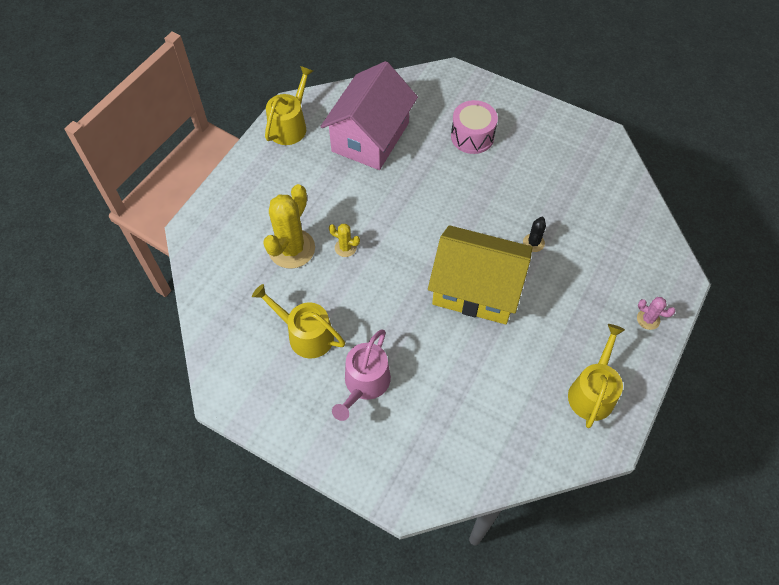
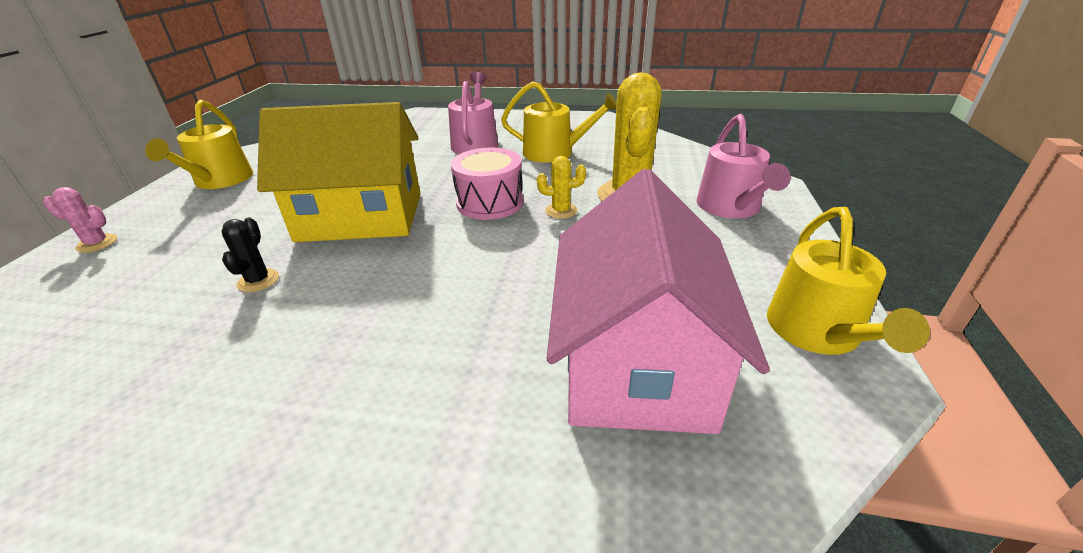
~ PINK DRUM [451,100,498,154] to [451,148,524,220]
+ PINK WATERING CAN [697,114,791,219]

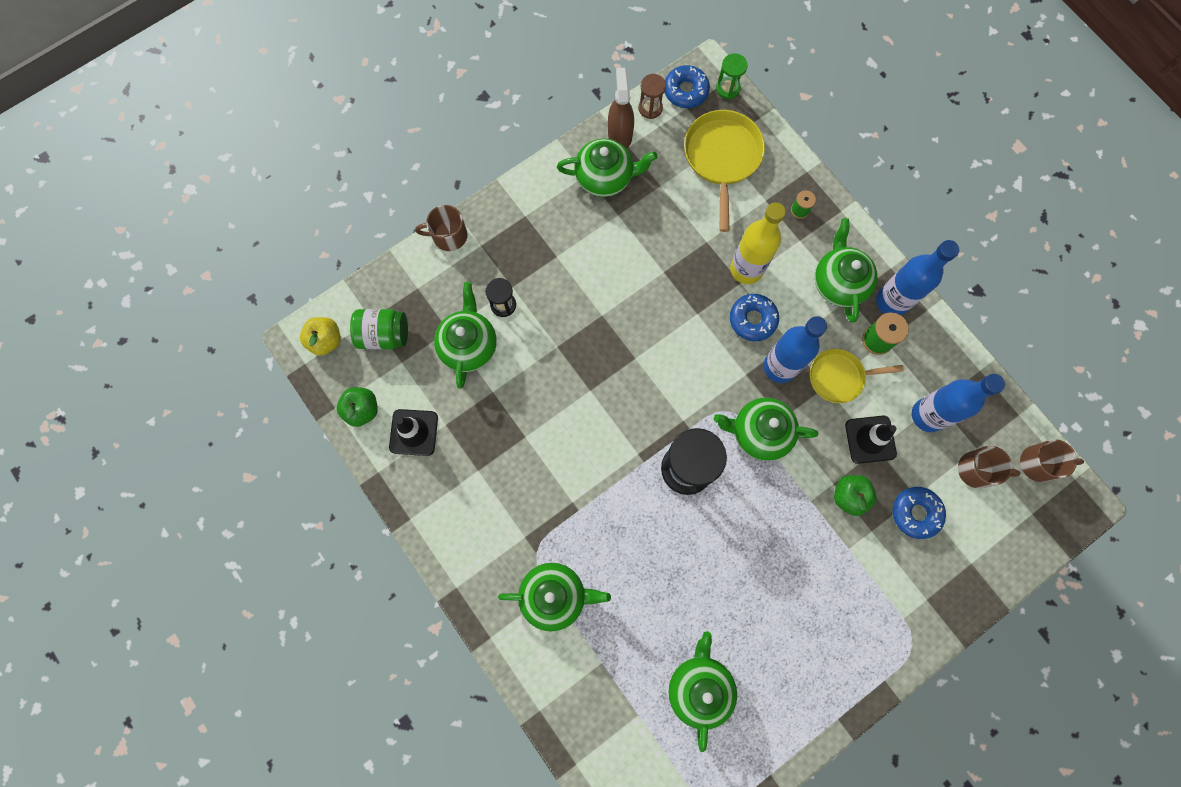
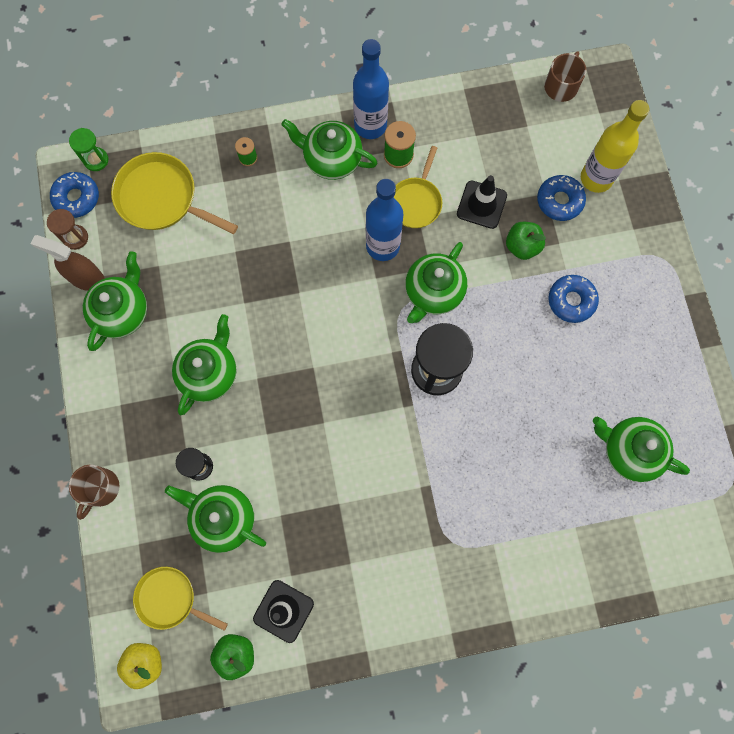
~ GREEN JAR [350,309,408,349] to YELLOW PAN [133,567,228,631]
~ GREEN TEAPOT [498,563,611,631] to [172,314,237,415]
~ YELLOW BOTTLE [730,202,786,284] to [581,100,649,193]
~ BLUE DONUT [730,294,779,341] to [548,275,599,323]
- BLUE BOTTLE [912,374,1005,432]
- BROWN MUG [958,446,1020,488]

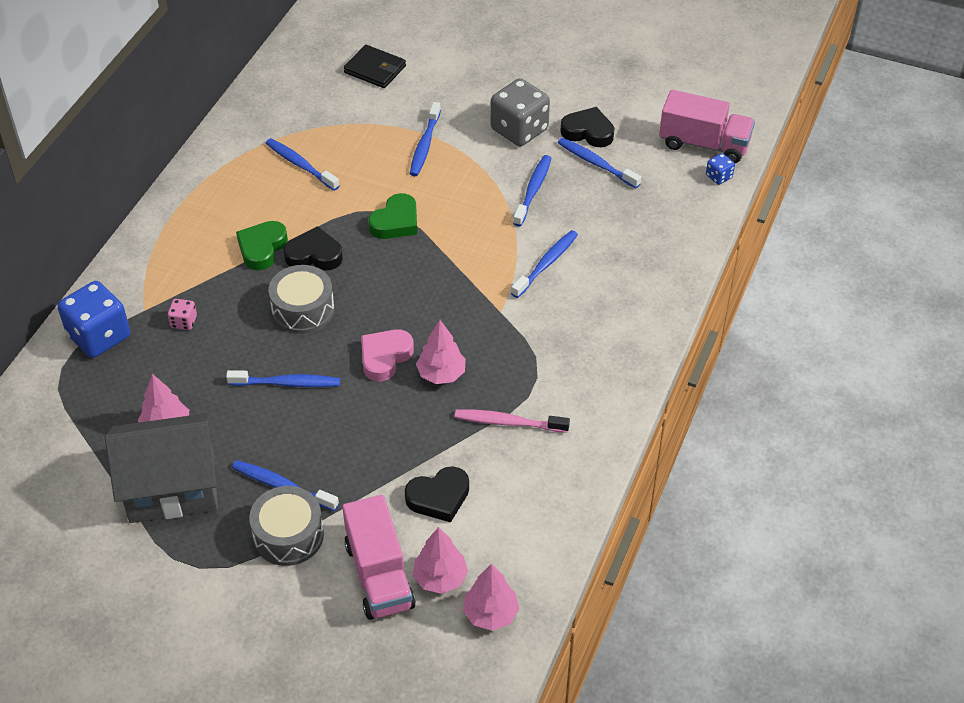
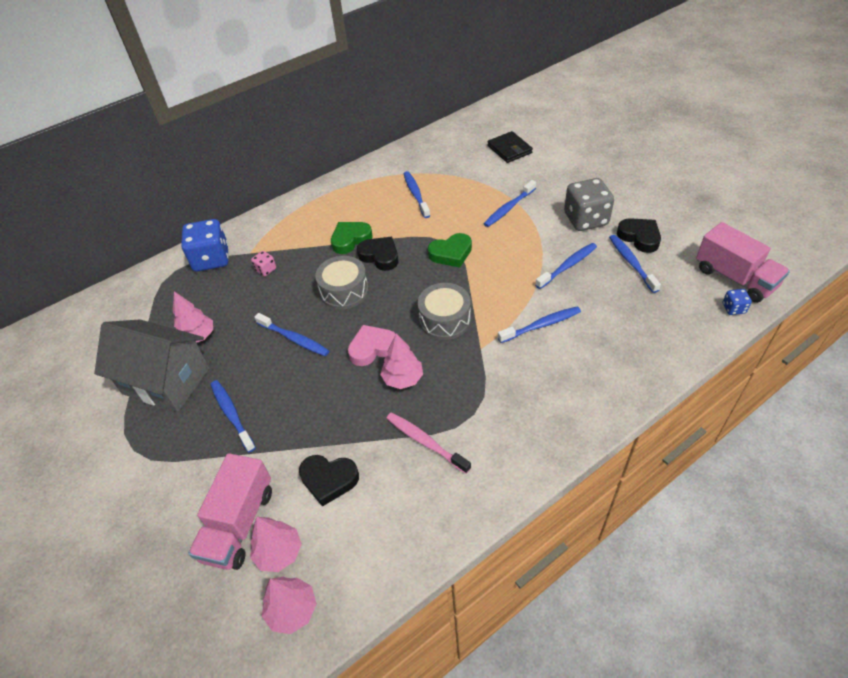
~ GREY DRUM [249,486,324,566] to [418,283,471,340]

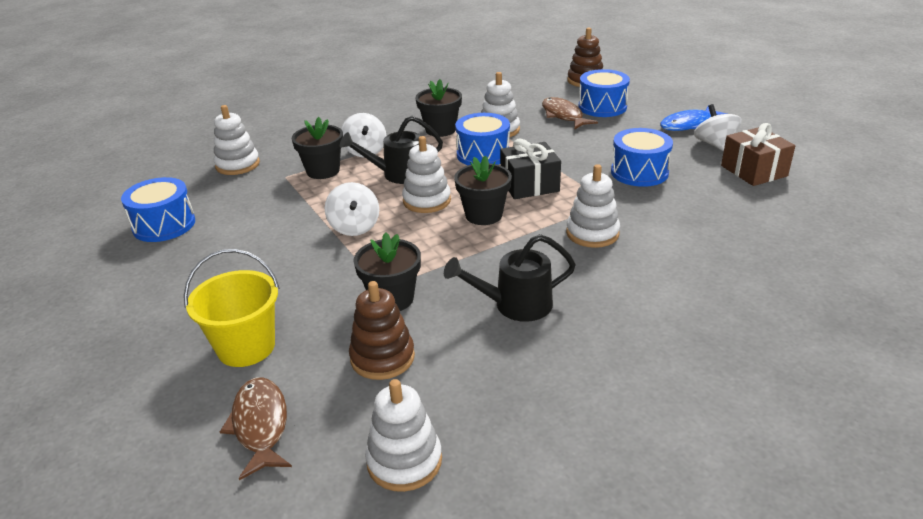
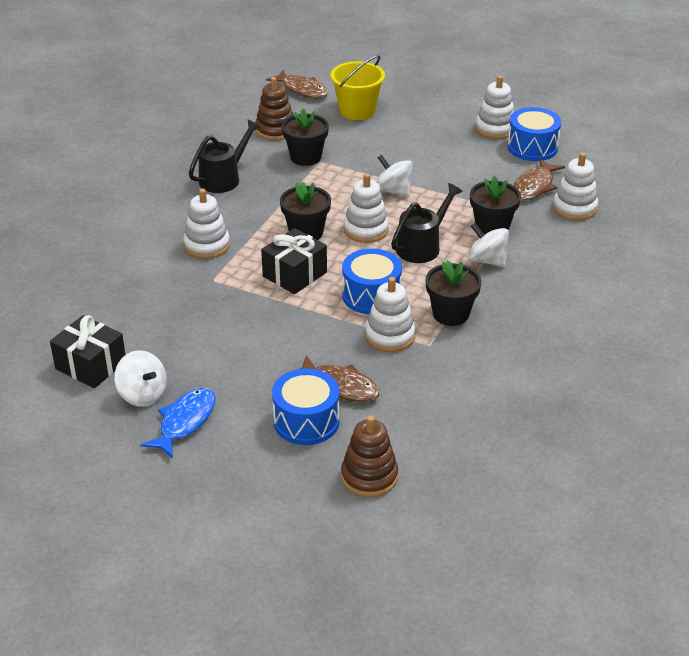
~ WHITE STACKING TOY [365,379,442,492] to [475,76,514,139]
- BLUE DRUM [611,128,673,187]
~ BROWN GIFT [721,123,795,186] to BLACK GIFT [50,315,125,388]
+ BROWN FISH [513,158,565,200]

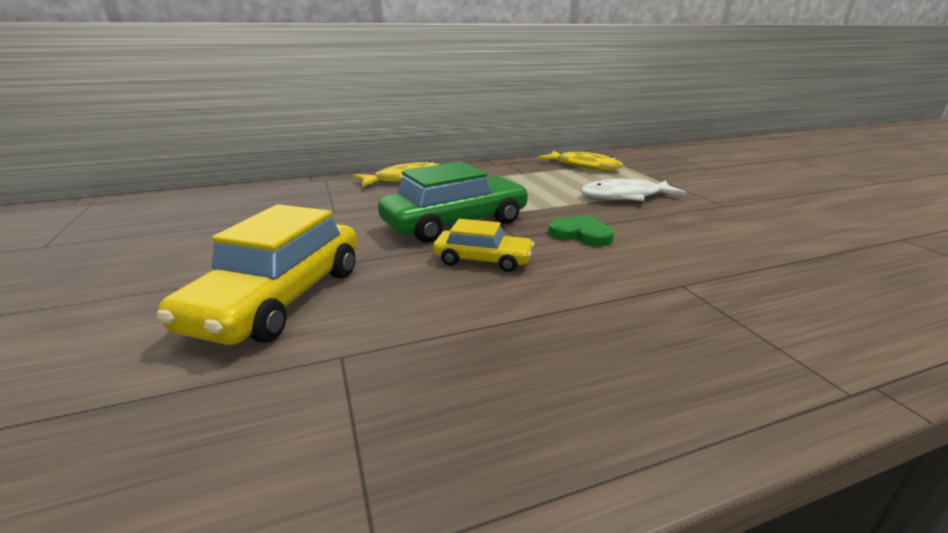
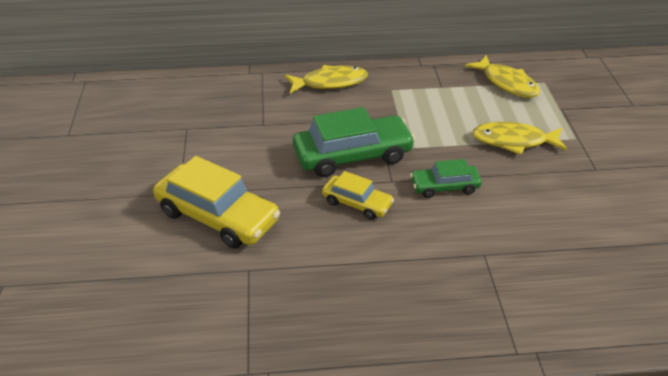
~ YELLOW CAR [157,204,357,345] = [153,156,280,249] 90 degrees counterclockwise
~ GREEN HEART [548,215,614,246] to GREEN CAR [410,159,482,198]
~ WHITE FISH [580,179,686,201] to YELLOW FISH [472,122,567,155]

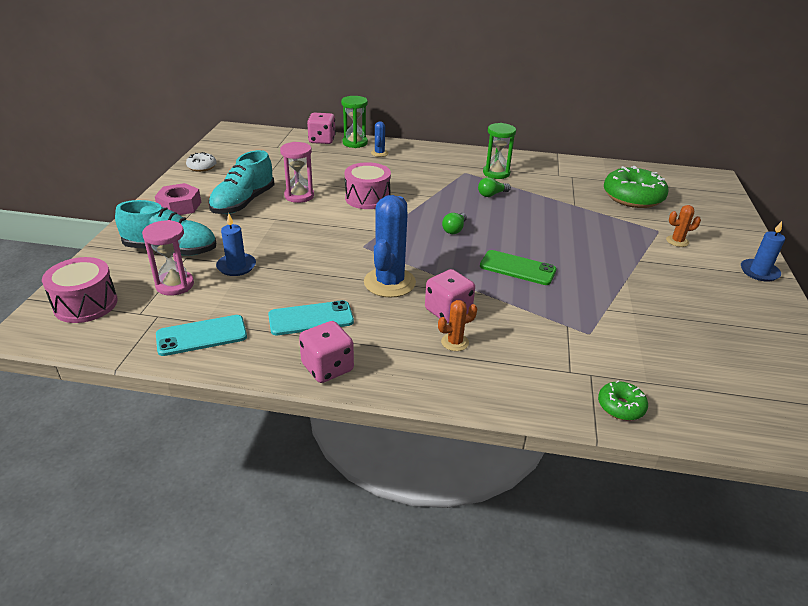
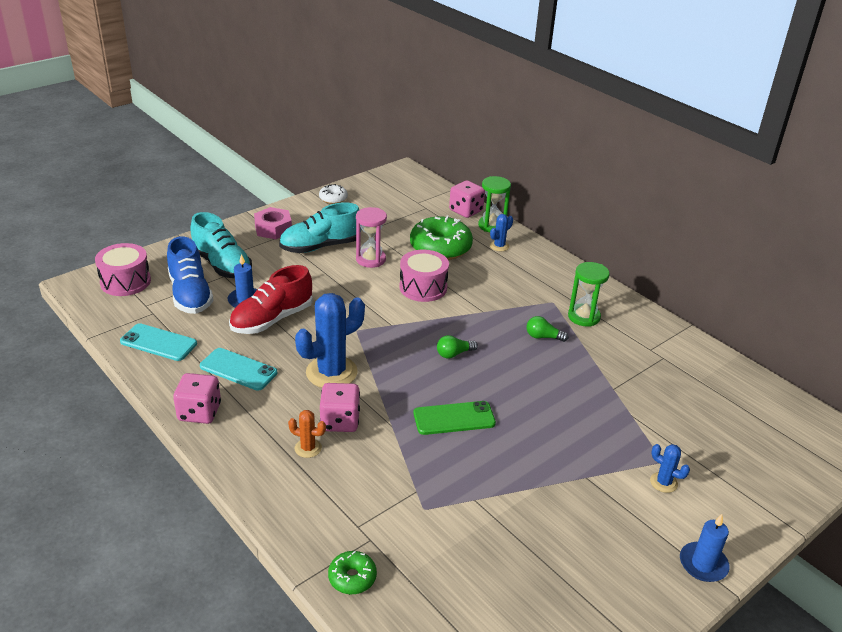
~ PINK HOURGLASS [142,220,194,296] to BLUE SHOE [167,236,214,314]
~ GREEN PHONE [480,250,556,285] = [414,401,496,435] 75 degrees counterclockwise
~ GREEN DONUT [604,166,669,208] to [410,216,473,260]
~ ORANGE CACTUS [666,205,701,247] to BLUE CACTUS [650,444,690,493]
+ RED SHOE [229,265,313,334]

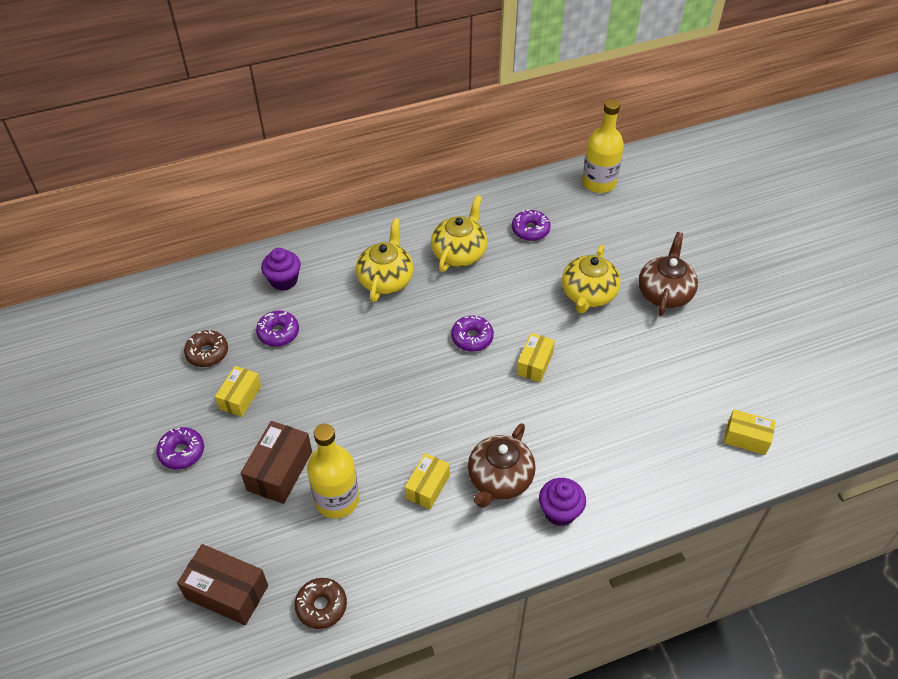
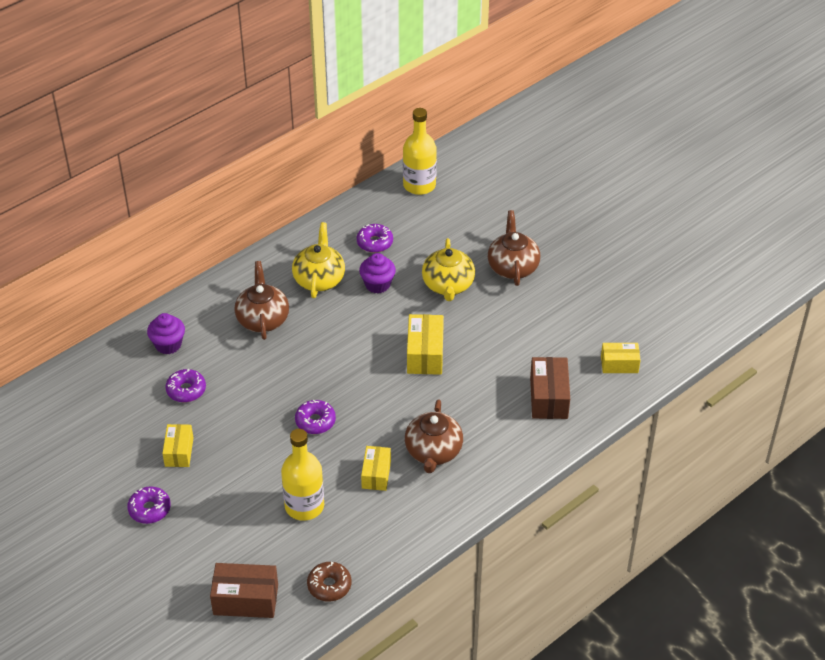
- BROWN DONUT [184,330,228,367]
~ BROWN BOX [241,421,312,504] to [530,357,570,419]
~ YELLOW TEAPOT [356,218,414,302] to BROWN TEAPOT [235,261,289,340]
~ PURPLE DONUT [451,315,494,352] to [295,400,336,434]
~ YELLOW BOX [517,333,555,382] = [407,314,444,375] x1.50
~ PURPLE CUPCAKE [539,478,586,526] to [359,253,396,294]

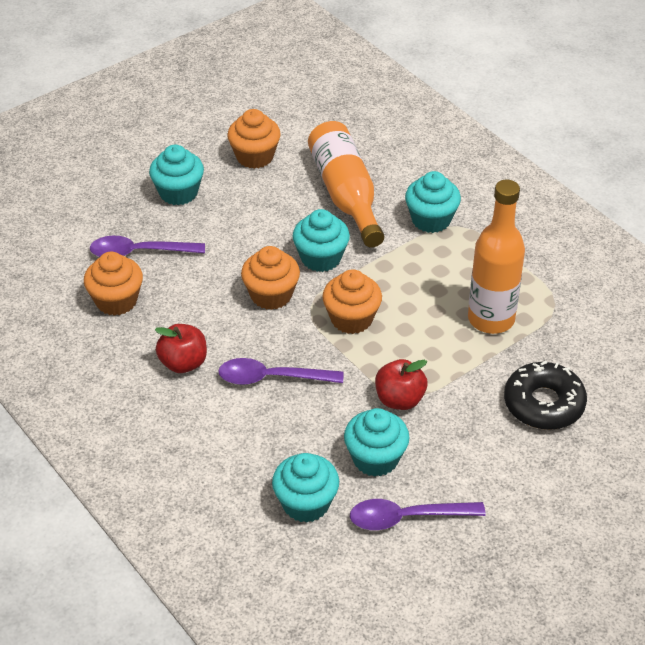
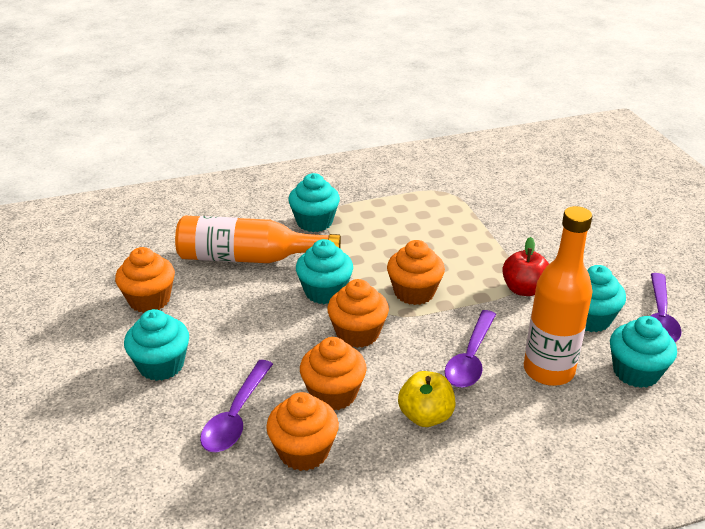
~ RED APPLE [155,324,207,373] to YELLOW APPLE [398,371,456,427]
~ ORANGE BOTTLE [468,180,525,334] to [524,206,593,386]
- BLACK DONUT [504,361,587,430]
+ ORANGE CUPCAKE [300,337,367,410]

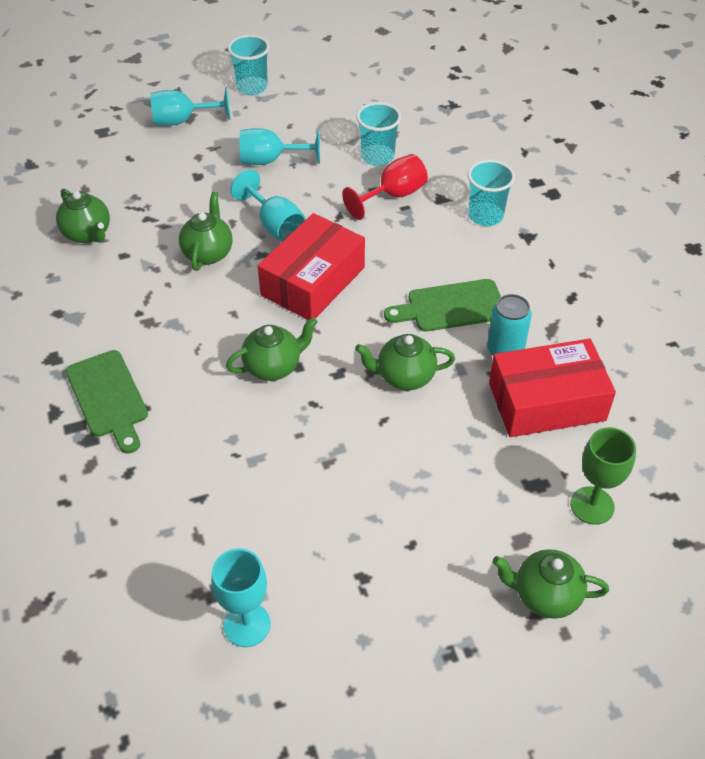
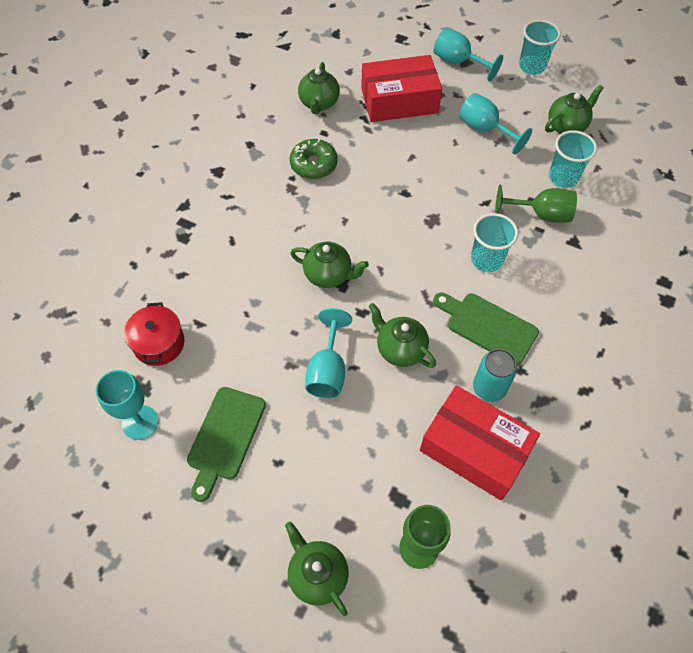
~ GREEN CUTTING BOARD [66,350,148,454] to [187,387,266,502]
~ GREEN TEAPOT [179,192,233,271] to [545,85,604,134]
~ TURQUOISE GOBLET [231,169,306,242] to [305,308,352,398]
~ RED BOX [258,213,365,320] to [361,55,442,122]
~ RED GOBLET [342,154,428,220] to GREEN GOBLET [495,185,577,223]
~ TURQUOISE CUP [468,160,515,226] to [471,213,518,272]
+ RED POT [124,302,185,366]
+ GREEN DONUT [290,139,338,179]

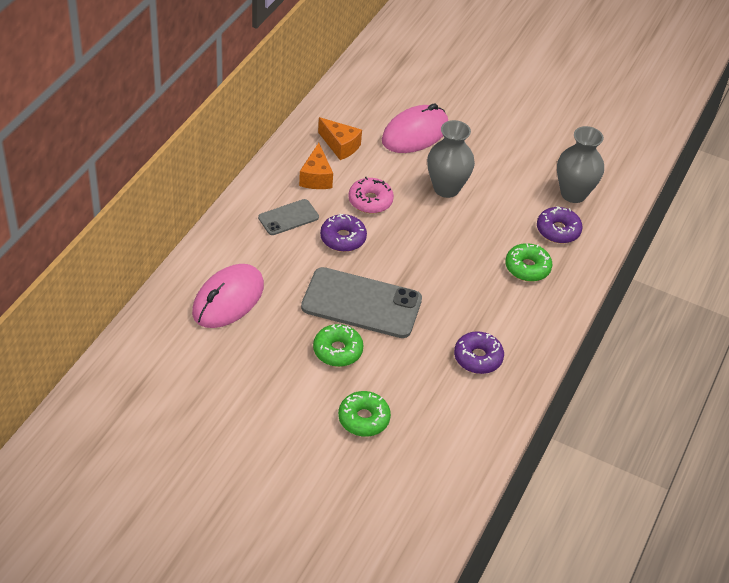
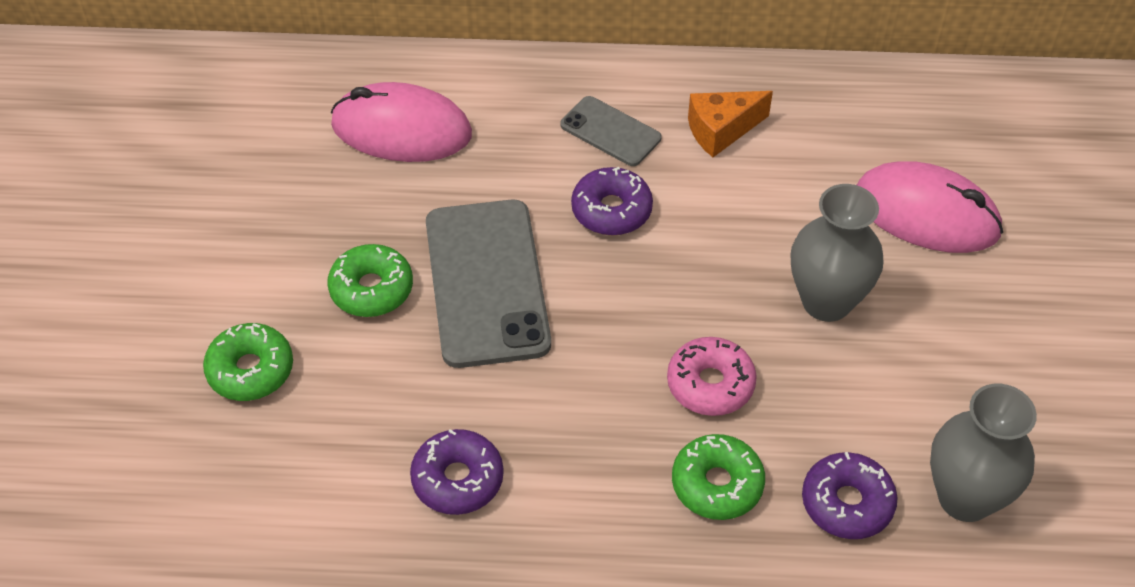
- ORANGE CHEESE [318,117,362,160]
~ PINK DONUT [348,177,394,213] to [667,337,757,416]

